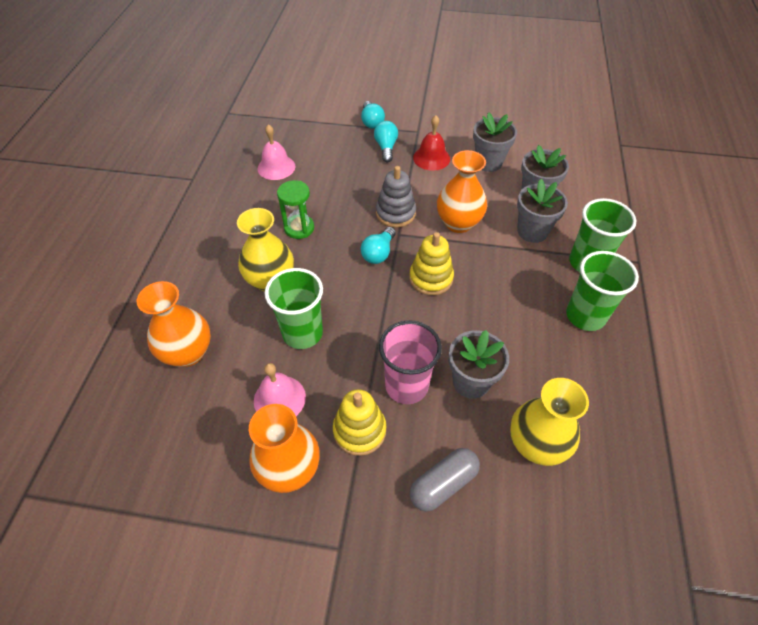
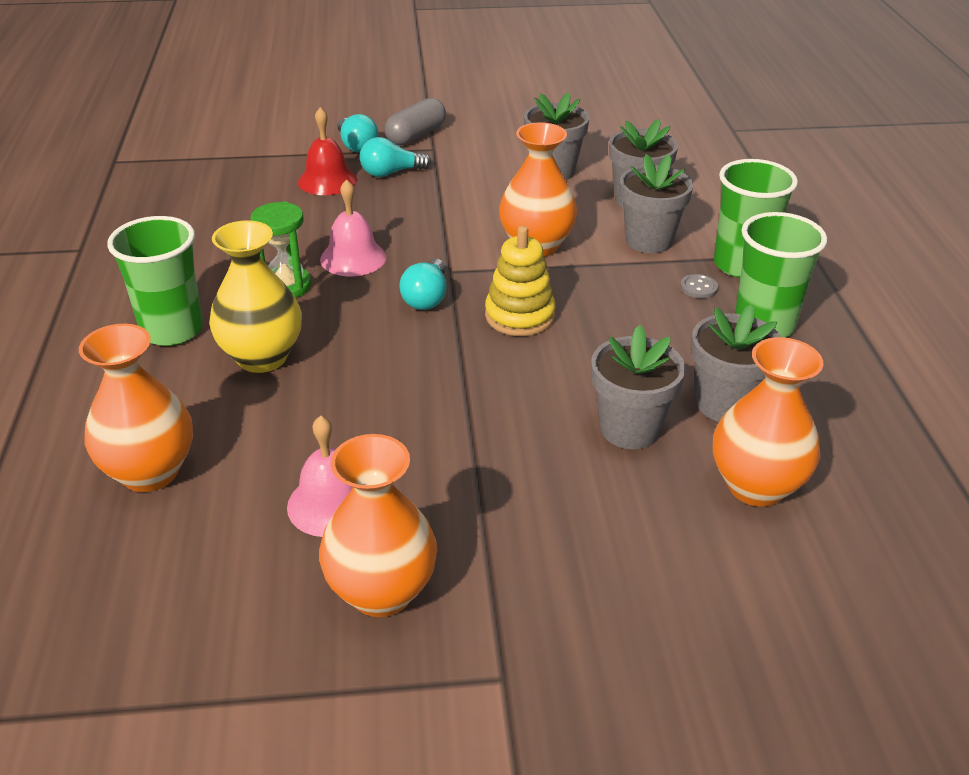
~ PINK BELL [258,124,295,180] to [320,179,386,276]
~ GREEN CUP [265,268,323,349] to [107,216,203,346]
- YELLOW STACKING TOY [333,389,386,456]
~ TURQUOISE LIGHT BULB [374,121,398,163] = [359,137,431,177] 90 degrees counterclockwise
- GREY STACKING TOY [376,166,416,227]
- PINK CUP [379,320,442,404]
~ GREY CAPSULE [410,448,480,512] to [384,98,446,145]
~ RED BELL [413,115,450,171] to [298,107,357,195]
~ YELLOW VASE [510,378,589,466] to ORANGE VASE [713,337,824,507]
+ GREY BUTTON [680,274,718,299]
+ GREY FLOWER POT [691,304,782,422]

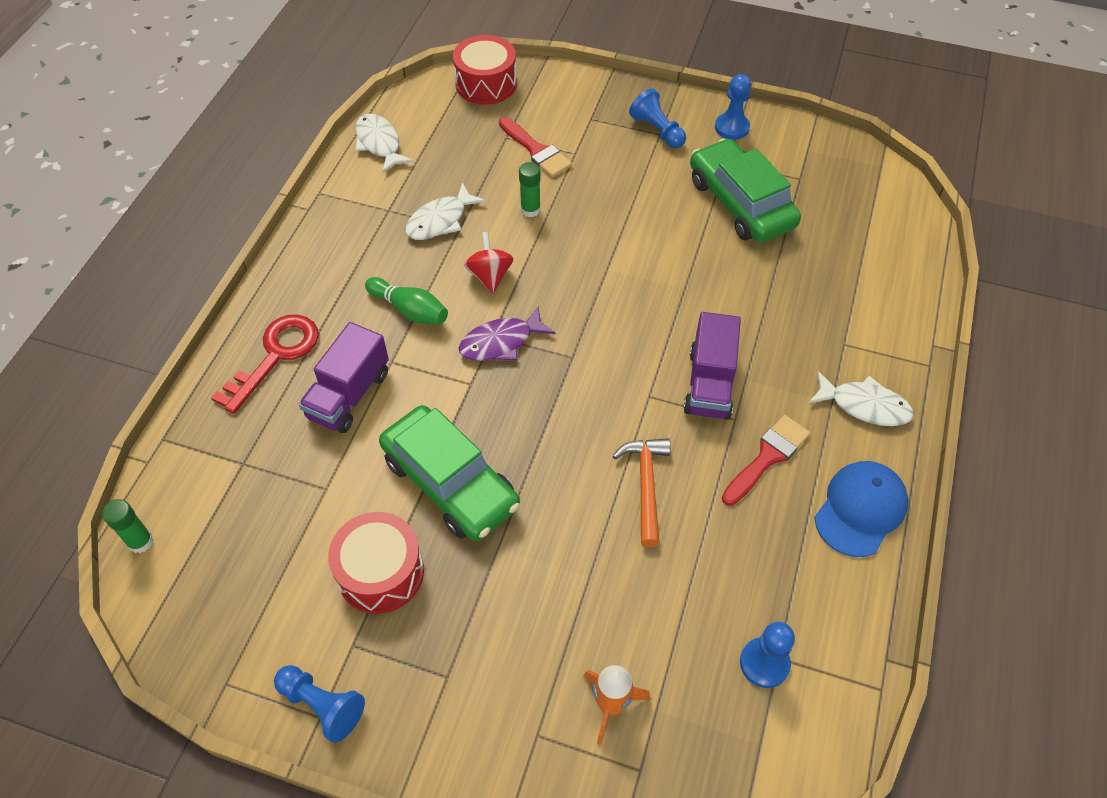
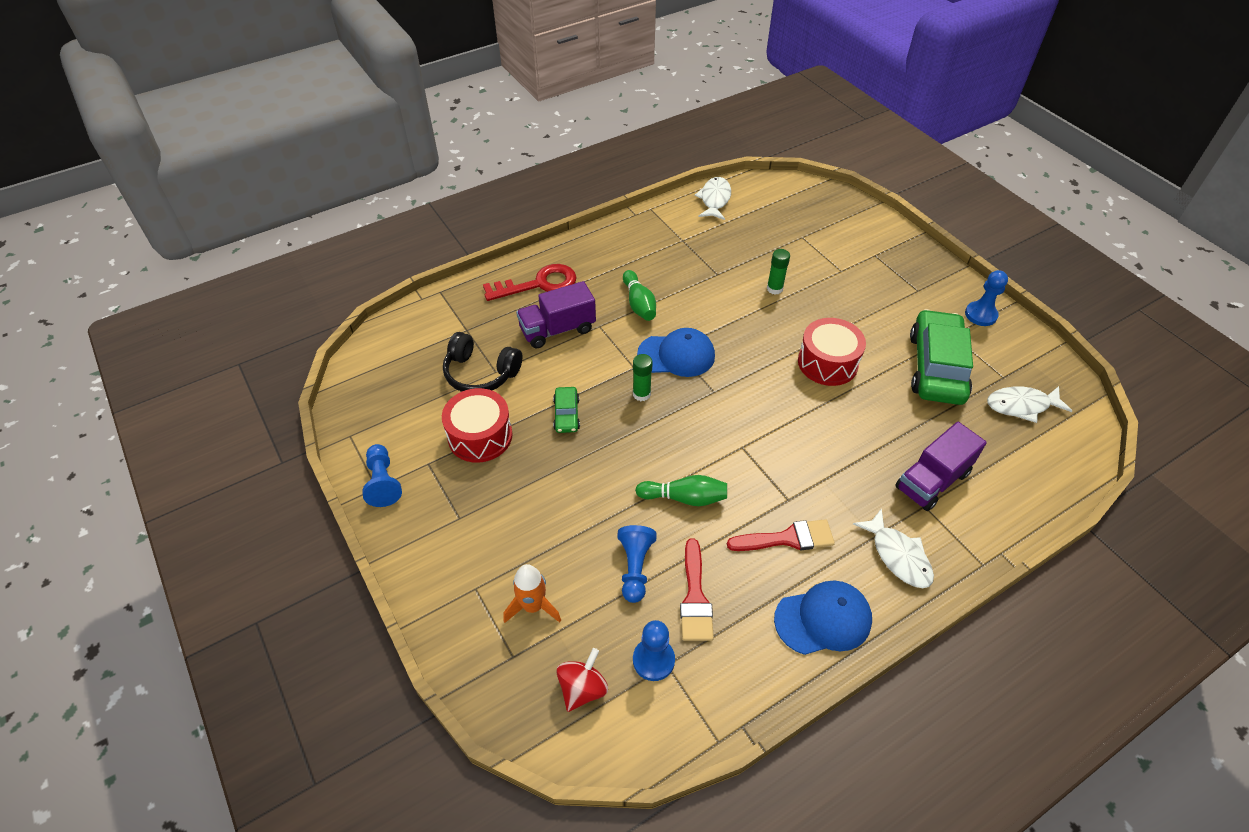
~ GREEN GLUE STICK [102,499,153,553] to [633,354,653,401]
~ GREEN CAR [379,405,520,541] = [553,387,580,433] x0.46
~ WHITE FISH [405,182,486,240] to [987,386,1072,423]
~ RED DRUM [453,35,517,105] to [798,318,866,386]
~ PURPLE FISH [458,306,555,361] to BLUE CAP [637,328,715,377]
~ RED SPINNING TOP [464,232,514,293] to [556,648,608,712]
~ RED BRUSH [499,117,572,177] to [680,539,714,641]
~ ORANGE HAMMER [613,438,671,547] to GREEN BOWLING PIN [635,475,727,506]
~ BLUE PAWN [629,89,686,148] to [617,525,657,603]
~ PURPLE TRUCK [683,312,741,420] to [895,422,987,511]
+ BLACK HEADPHONES [443,332,522,392]

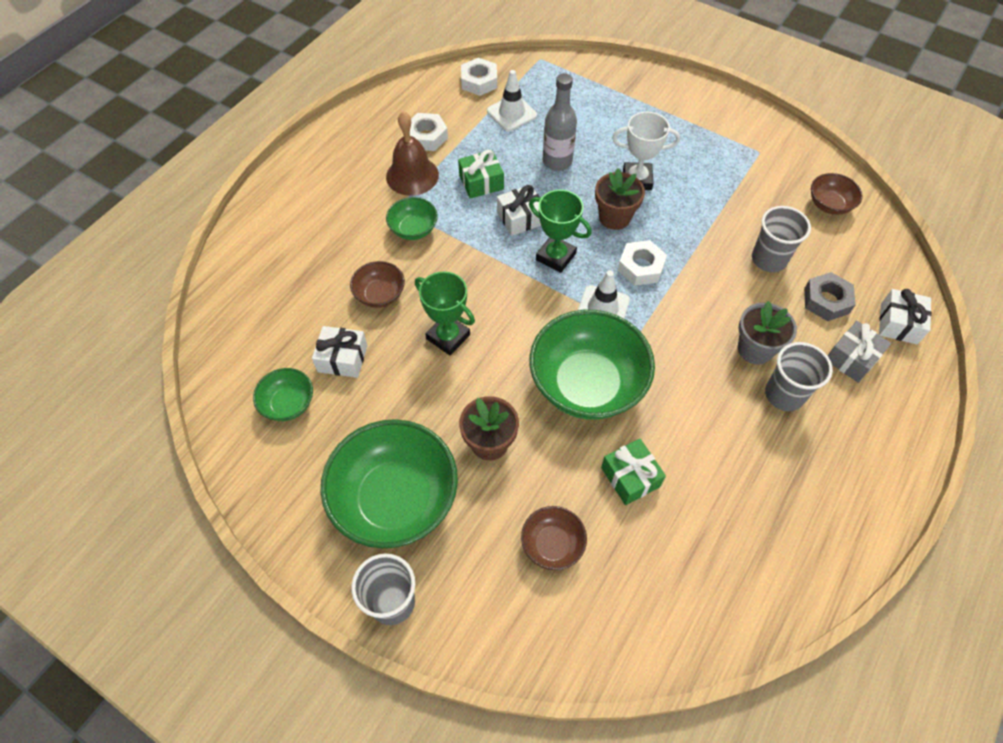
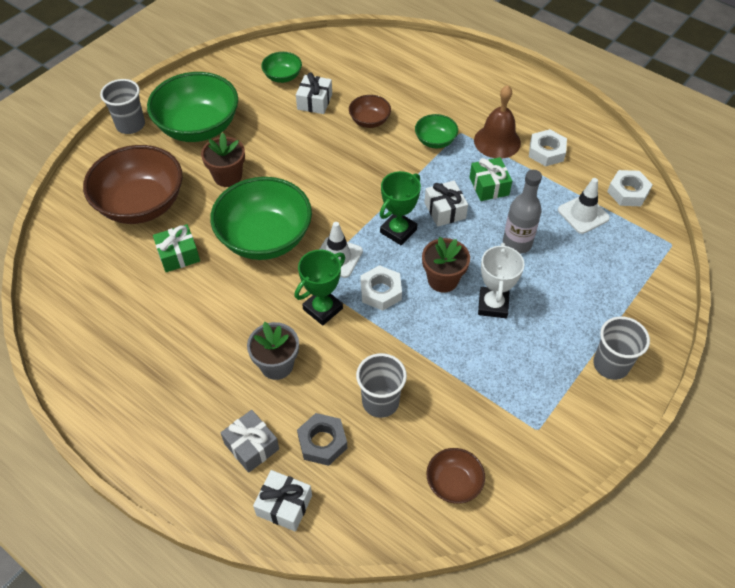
~ GREEN TROPHY [415,271,475,355] to [294,250,345,326]
~ BROWN BOWL [521,506,587,570] = [83,145,183,224] x2.08
~ GREY CUP [765,342,833,411] to [593,316,650,380]

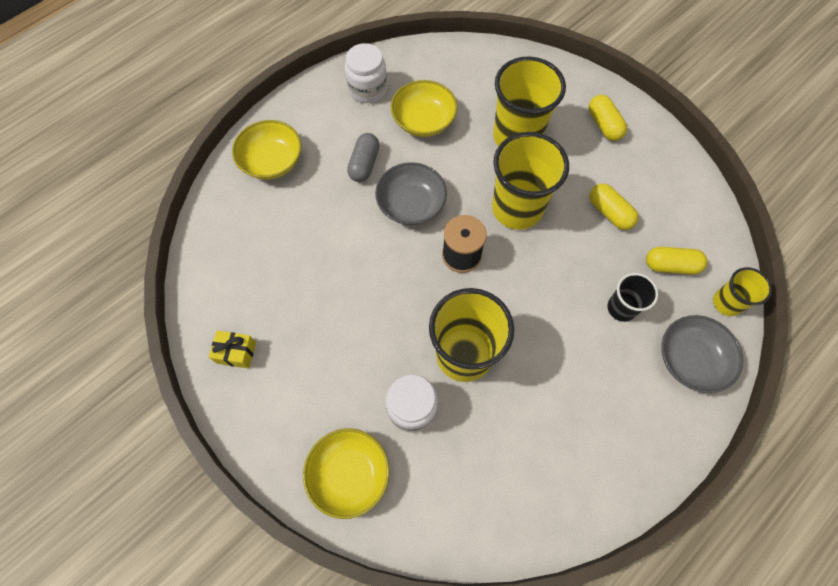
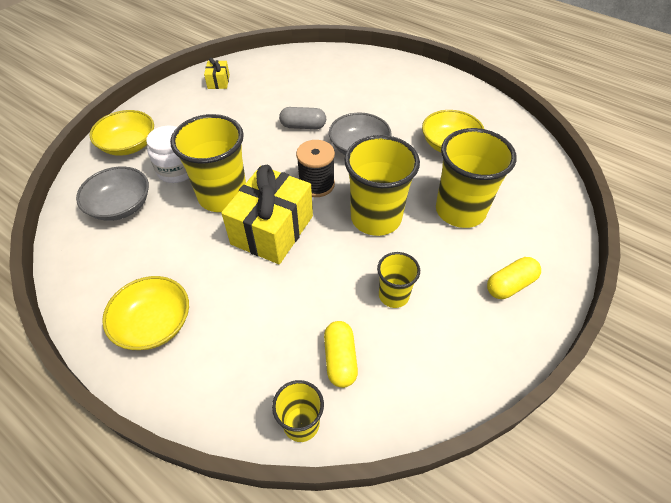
~ YELLOW BOWL [232,120,302,179] to [102,276,189,350]
- WHITE JAR [345,43,387,103]
~ GREY CAPSULE [347,133,380,182] to [279,107,326,129]
~ YELLOW CAPSULE [590,184,638,230] to YELLOW CUP [377,252,420,308]
- BLACK CUP [607,273,658,322]
~ GREY BOWL [661,315,743,393] to [76,166,149,221]
+ YELLOW GIFT [221,165,313,264]

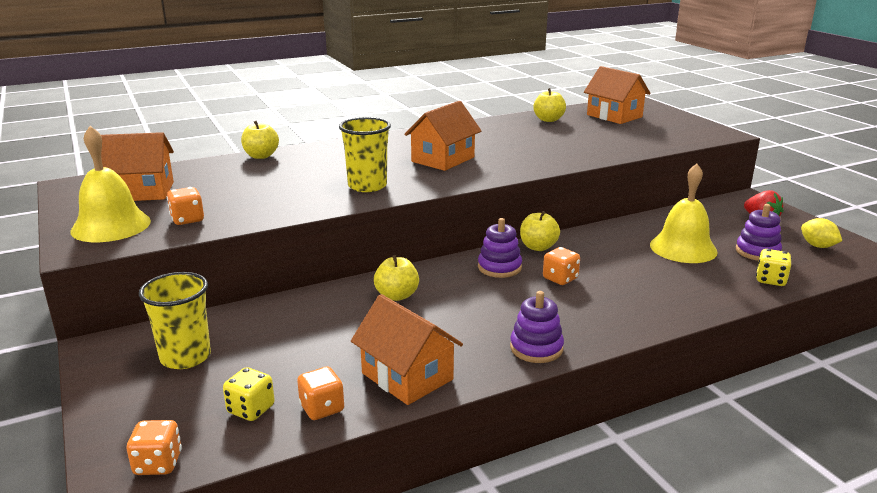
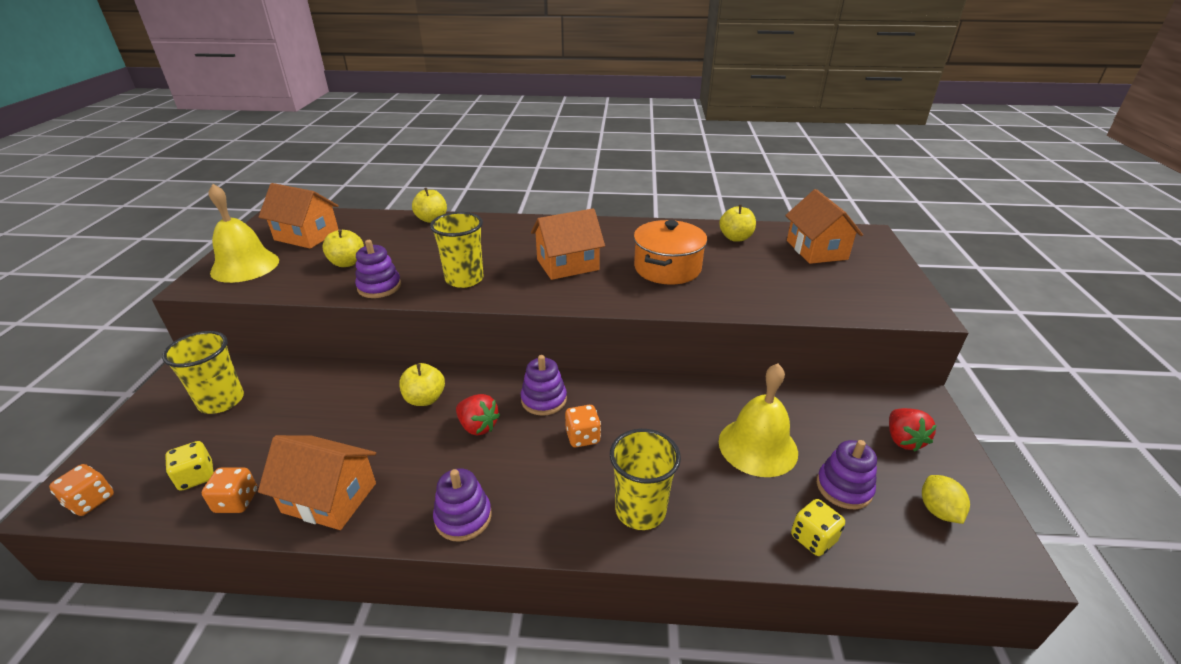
- ORANGE DICE [167,187,204,225]
~ ORANGE HOUSE [351,294,463,405] = [258,435,376,530] 60 degrees counterclockwise
~ YELLOW APPLE [520,211,560,251] to [322,229,364,267]
+ PURPLE STACKING TOY [355,240,401,298]
+ RED STRAWBERRY [456,394,500,435]
+ YELLOW CUP [610,429,681,530]
+ ORANGE POT [634,220,707,285]

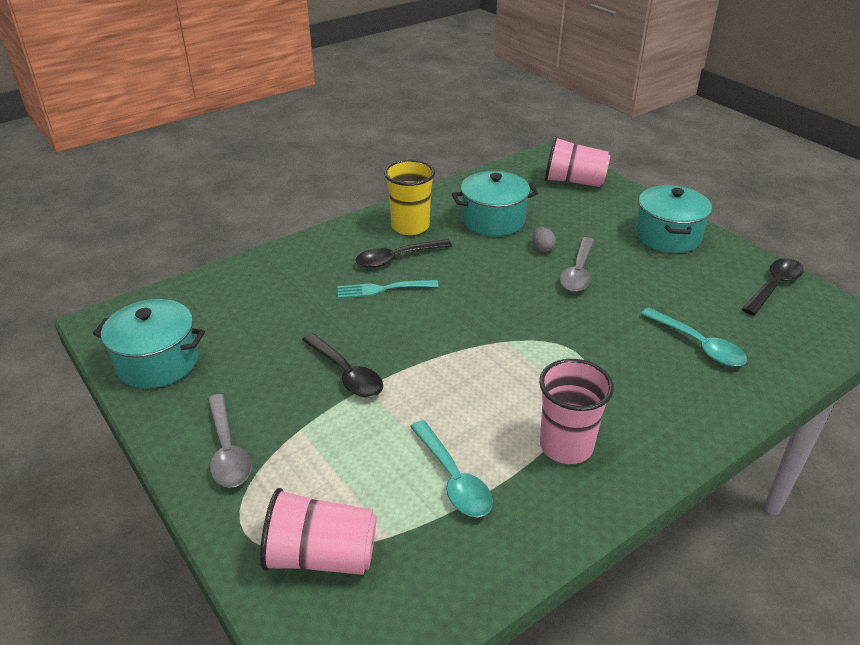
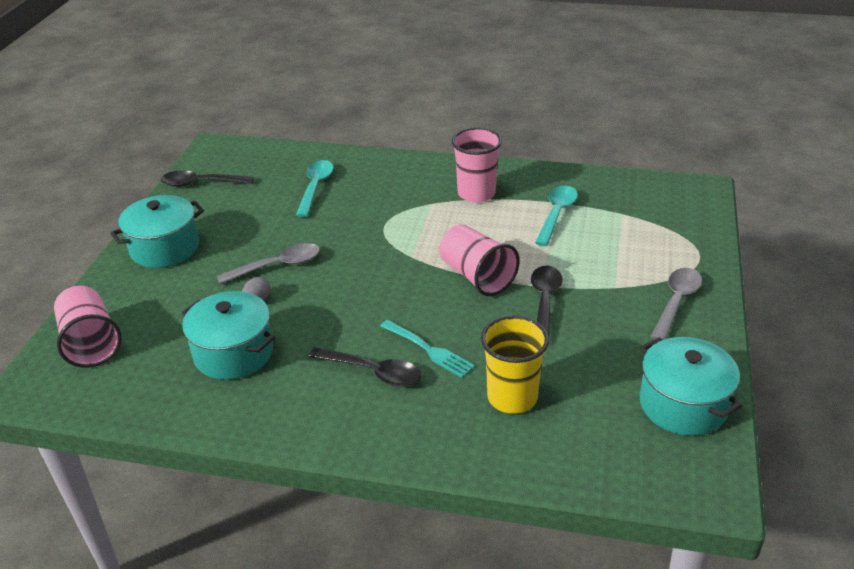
~ PINK CUP [260,488,377,575] to [439,224,520,296]
~ YELLOW CUP [384,160,435,235] to [481,315,549,414]

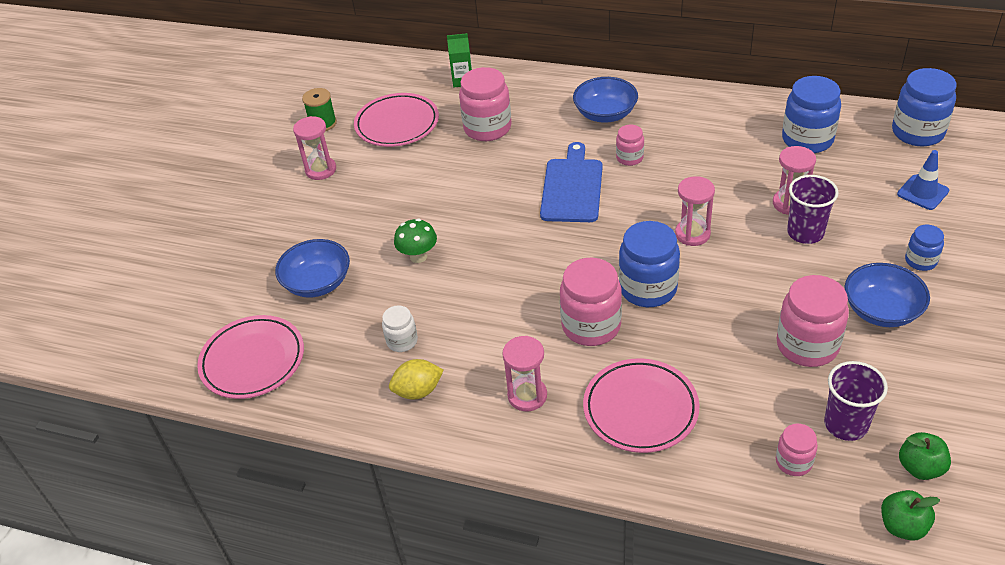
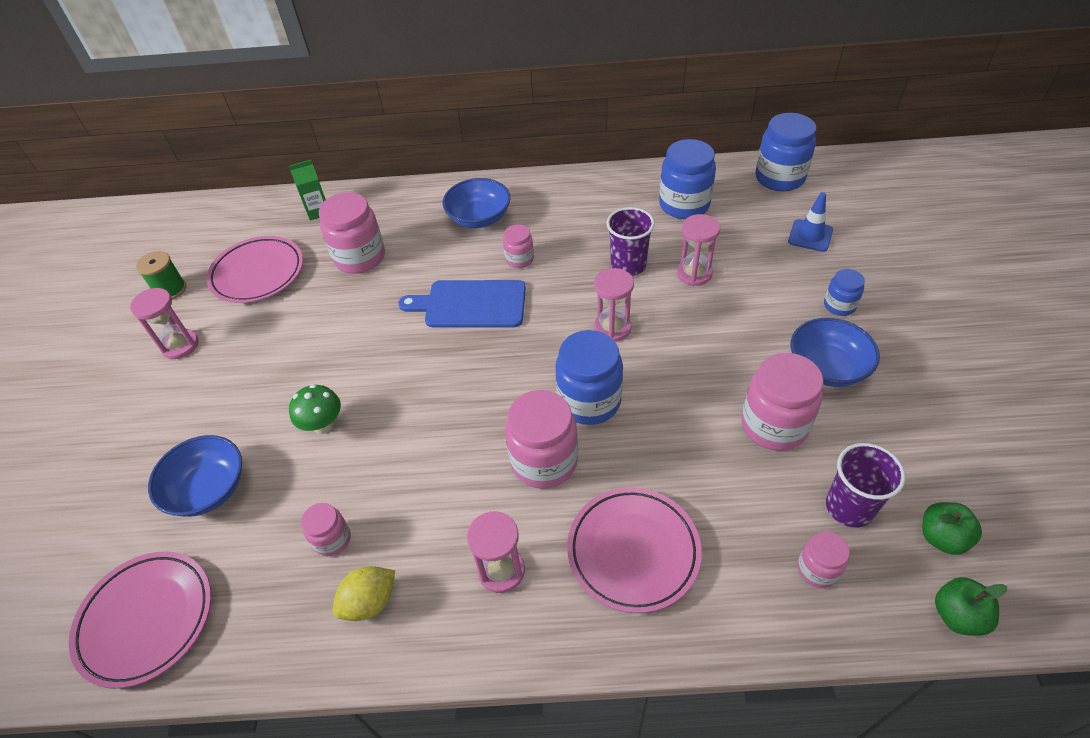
~ WHITE JAR [382,305,418,352] to PINK JAR [301,503,351,556]
~ BLUE CUTTING BOARD [540,142,603,222] = [399,280,526,327] 75 degrees counterclockwise
~ PURPLE CUP [787,175,839,244] to [607,207,655,276]

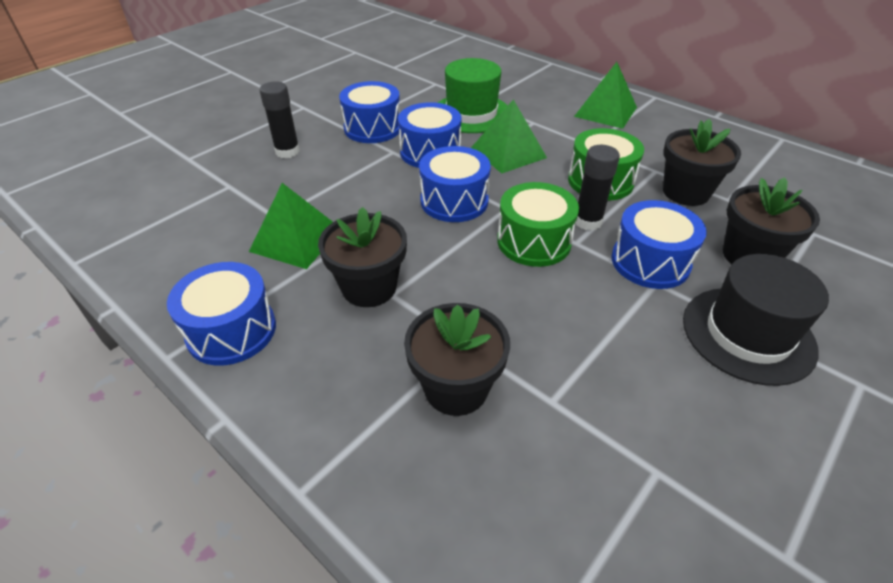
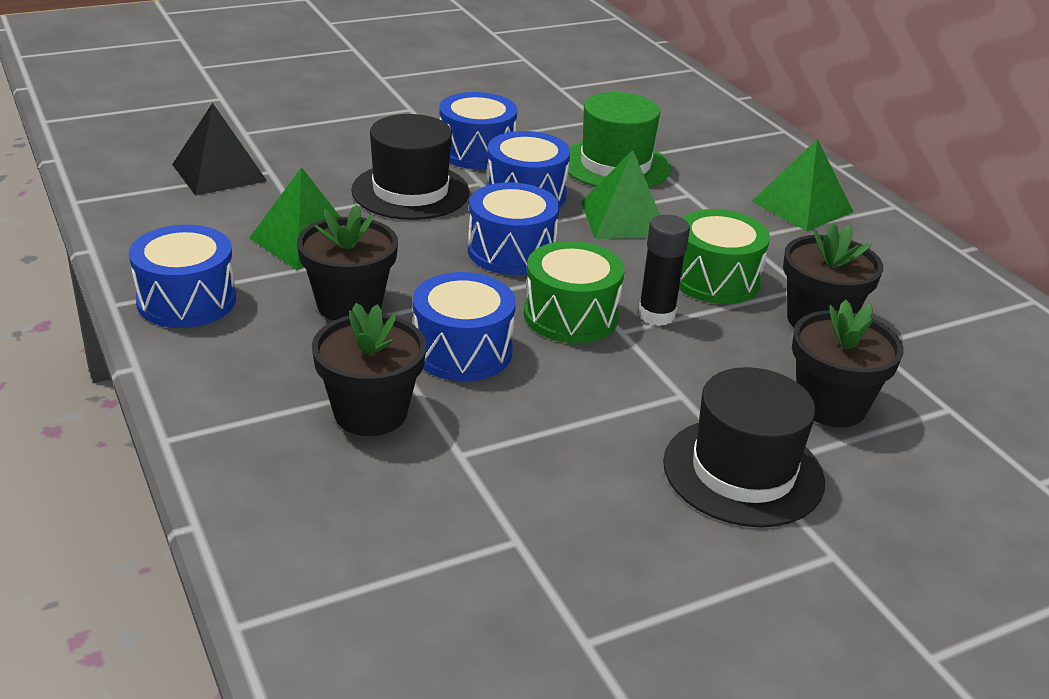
- BLACK GLUE STICK [259,81,300,158]
~ BLUE DRUM [611,200,707,289] to [413,272,516,381]
+ BLACK PYRAMID [172,103,267,196]
+ BLACK HAT [351,114,469,220]

